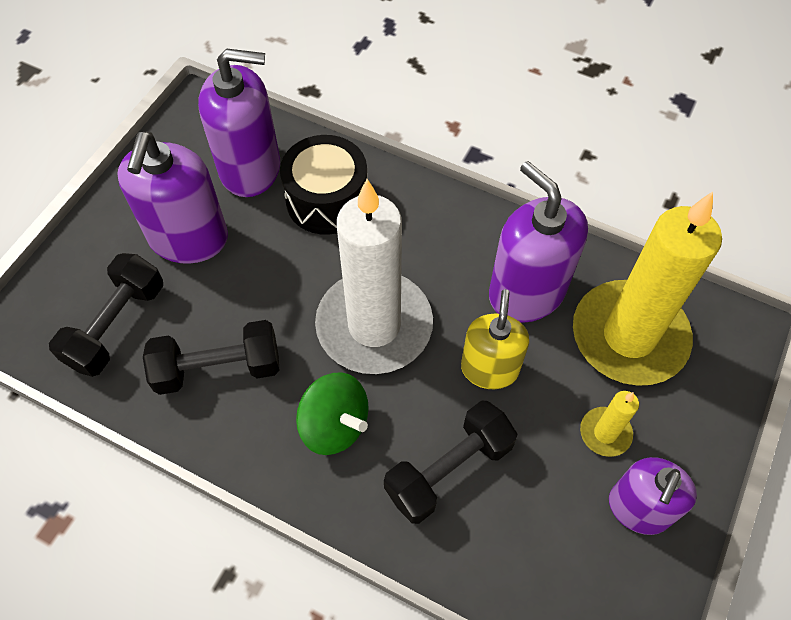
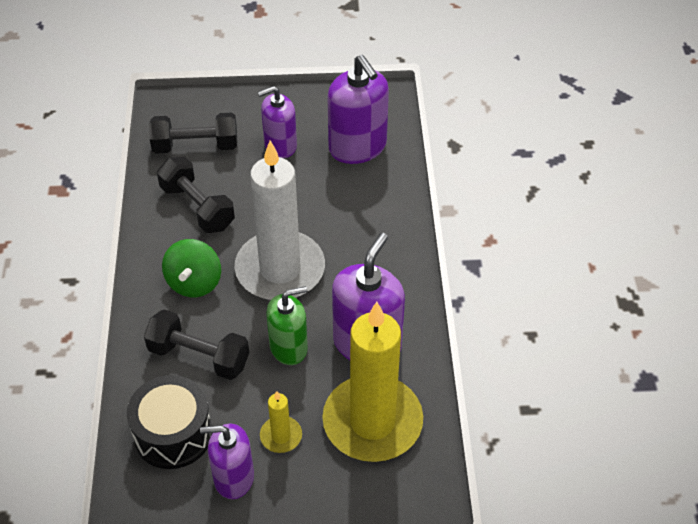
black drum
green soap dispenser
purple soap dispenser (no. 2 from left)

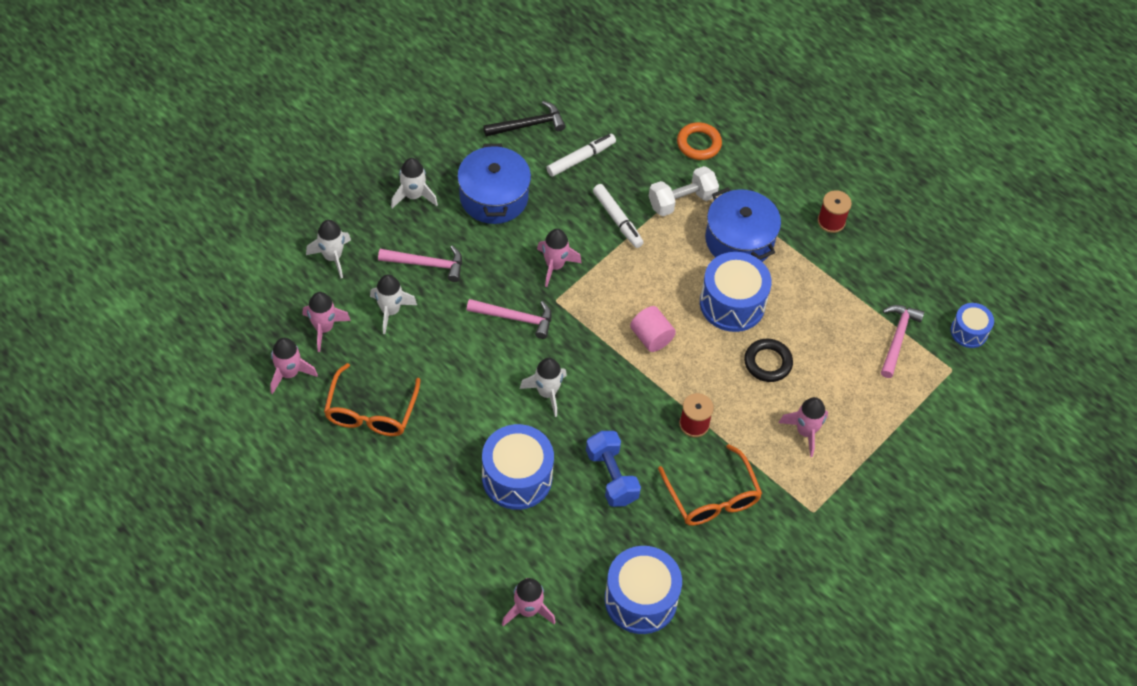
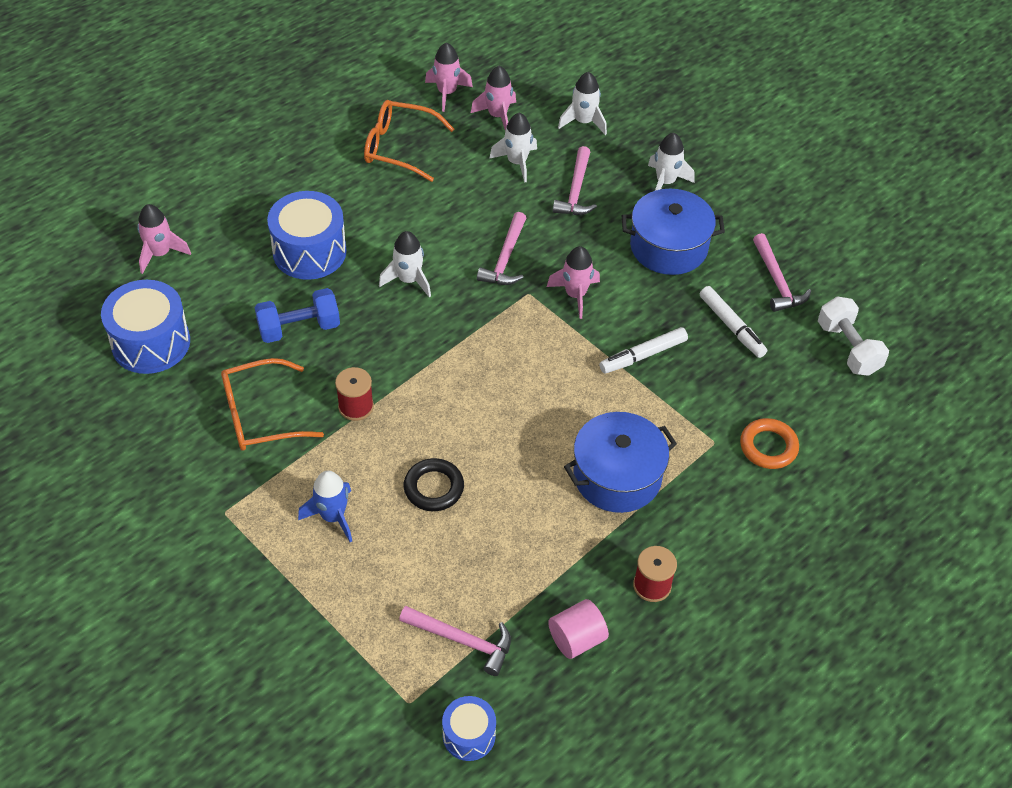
blue drum (no. 3 from left in the first image)
pink cylinder
white dumbbell
pink hammer (no. 4 from left)
blue rocket

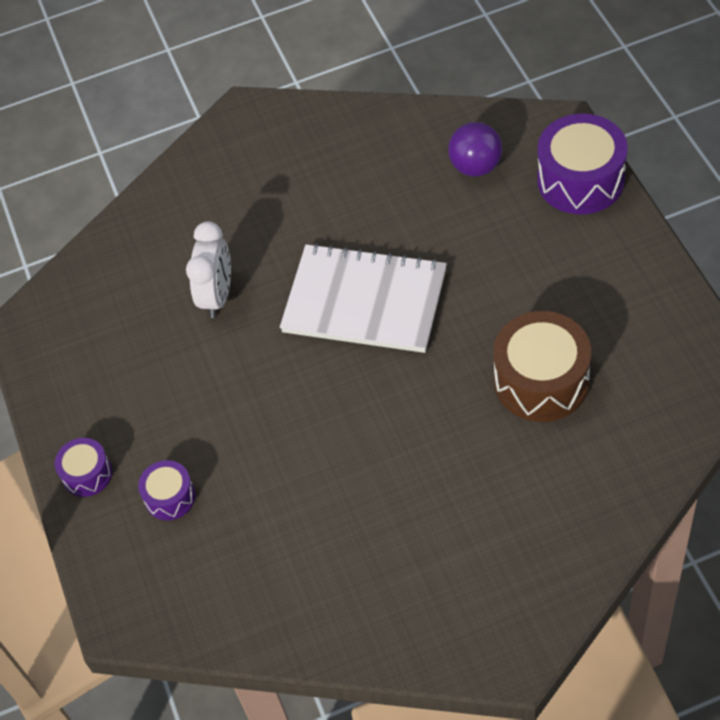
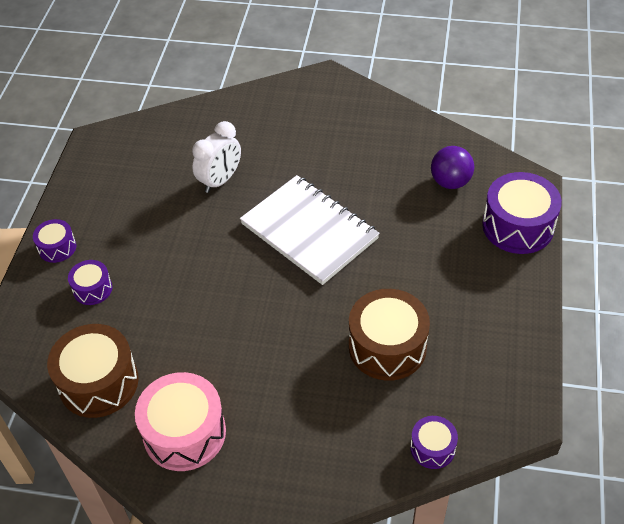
brown drum (no. 1 from left)
pink drum
purple drum (no. 3 from left)

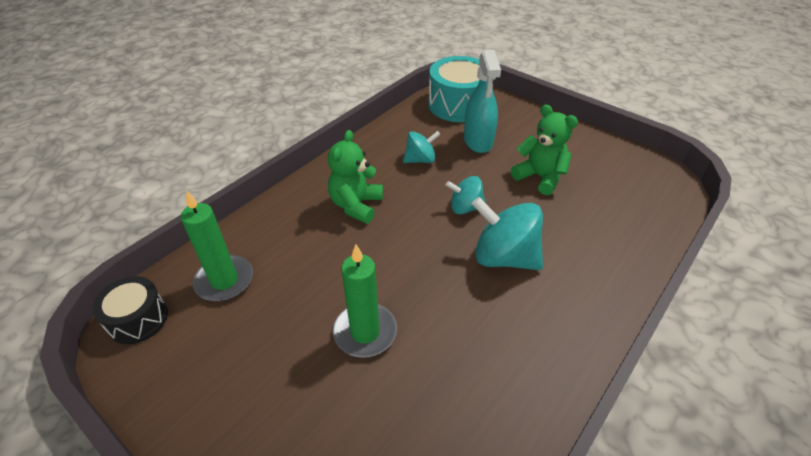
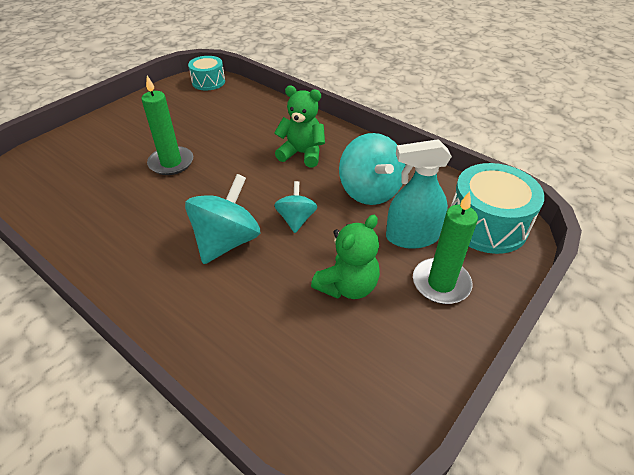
green candle (no. 2 from left)
turquoise drum (no. 1 from left)
turquoise spinning top (no. 3 from left)

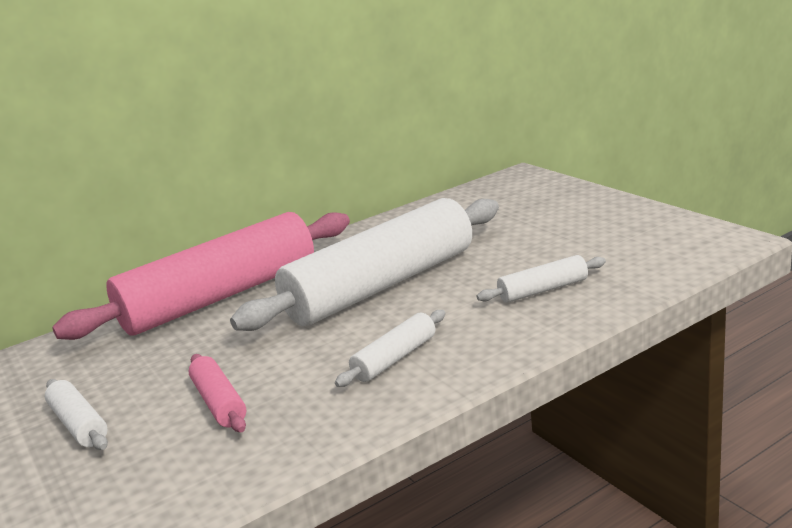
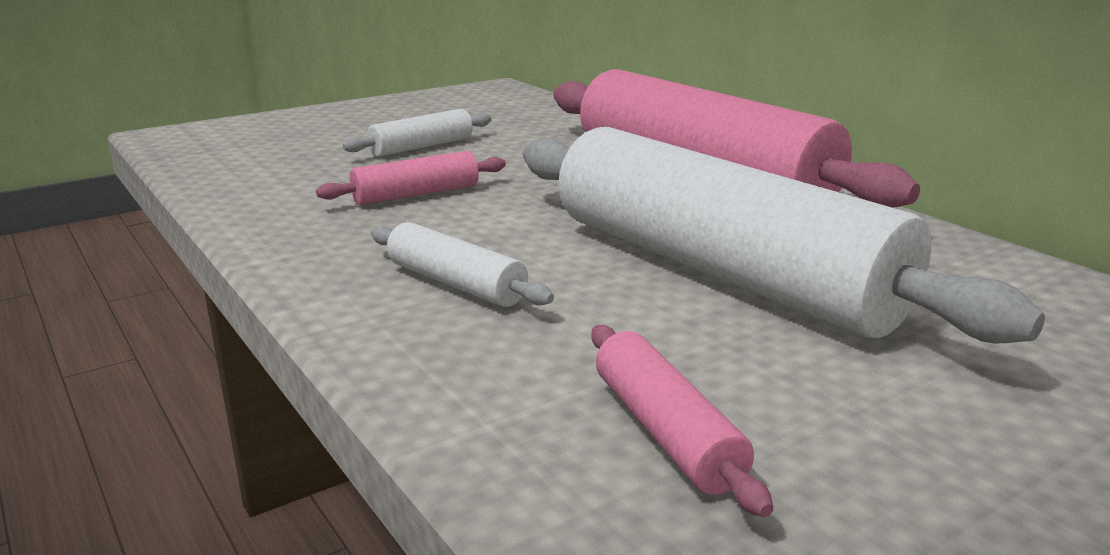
pink rolling pin (no. 2 from left)

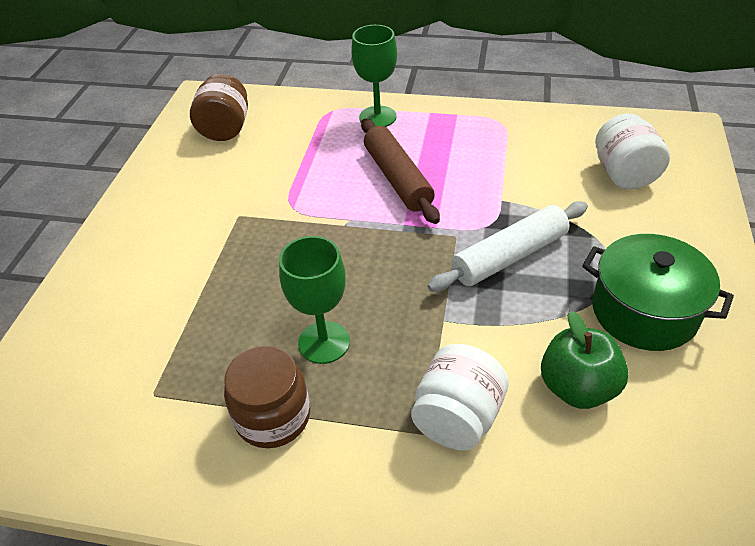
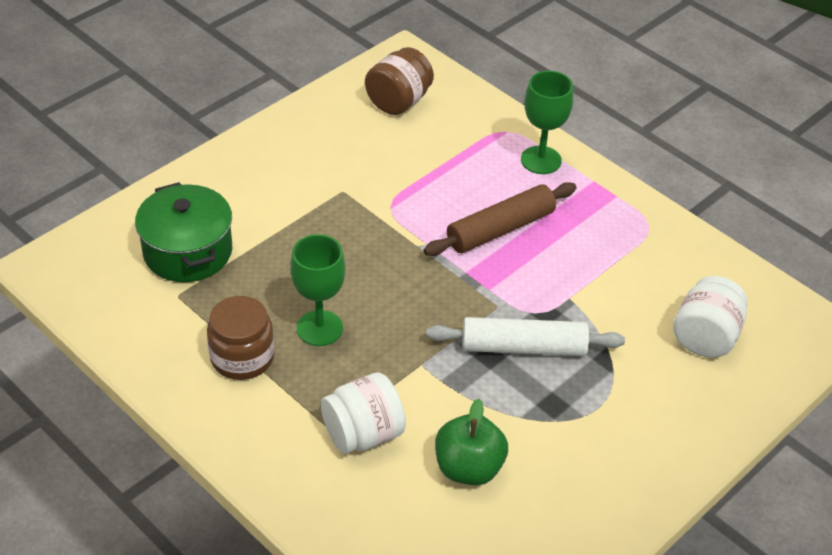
green pot
brown rolling pin

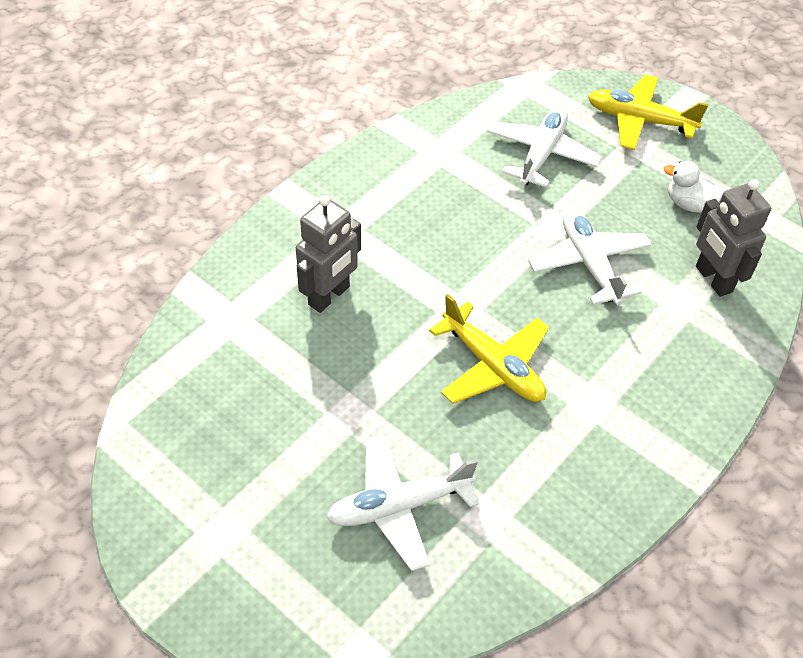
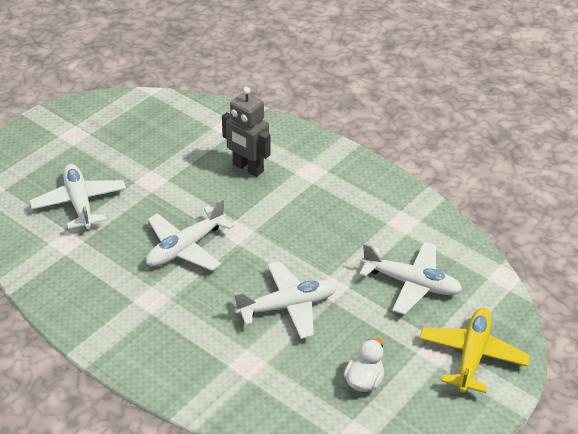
grey robot (no. 2 from left in the first image)
white plane (no. 2 from left)

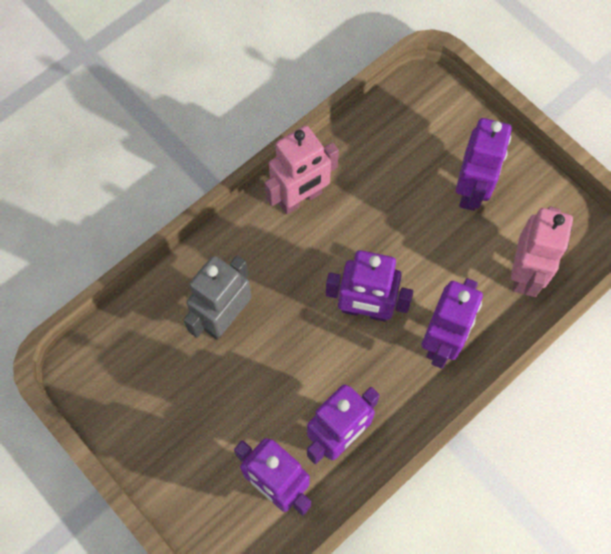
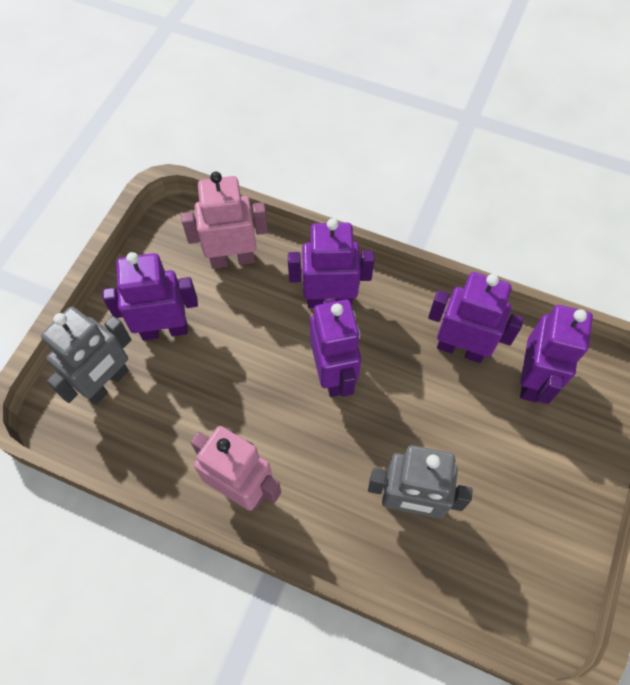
grey robot (no. 1 from left)

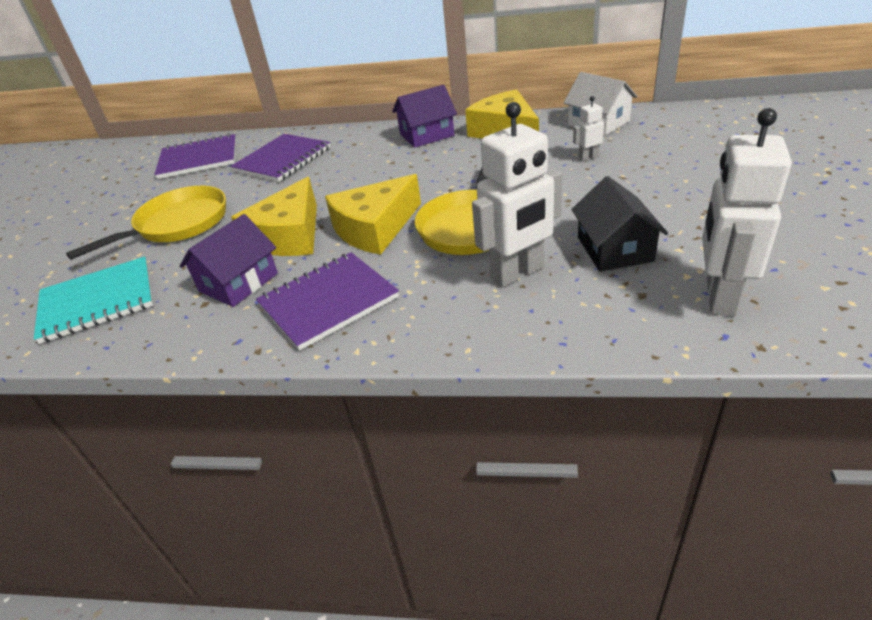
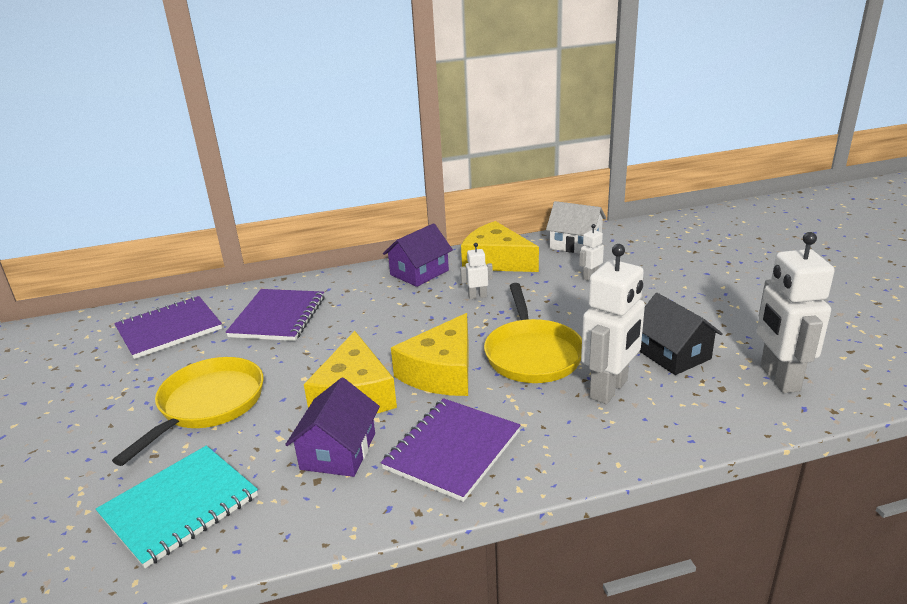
white robot (no. 1 from left)

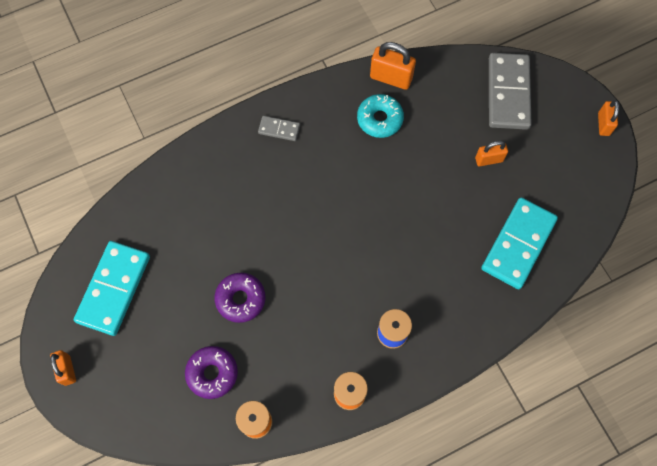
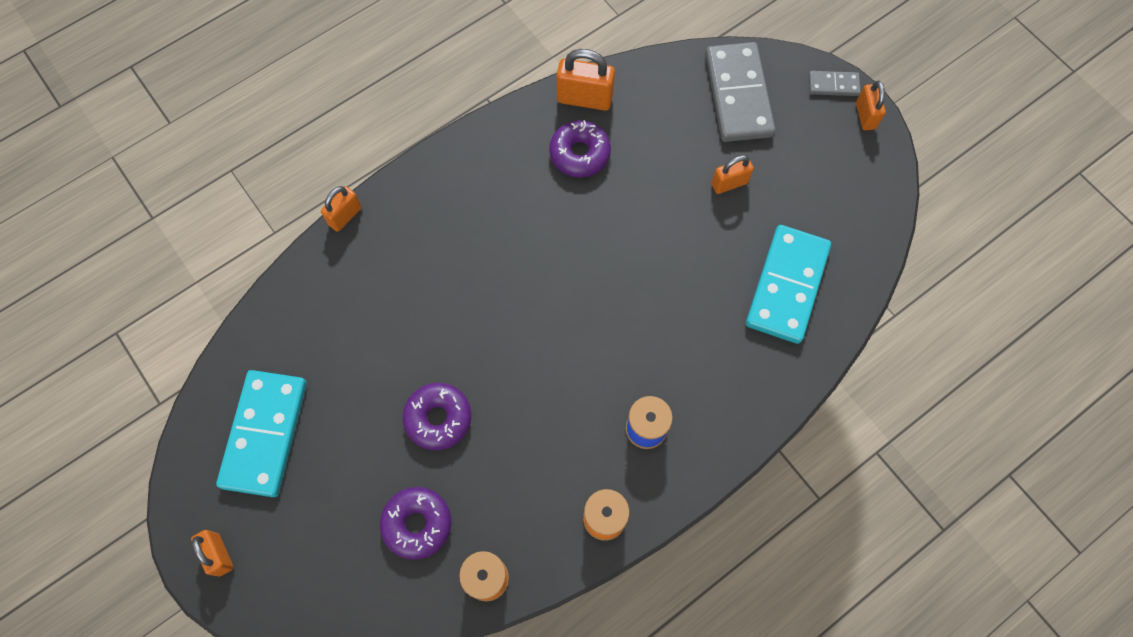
orange padlock (no. 2 from left)
grey domino (no. 2 from left)
purple donut (no. 3 from left)

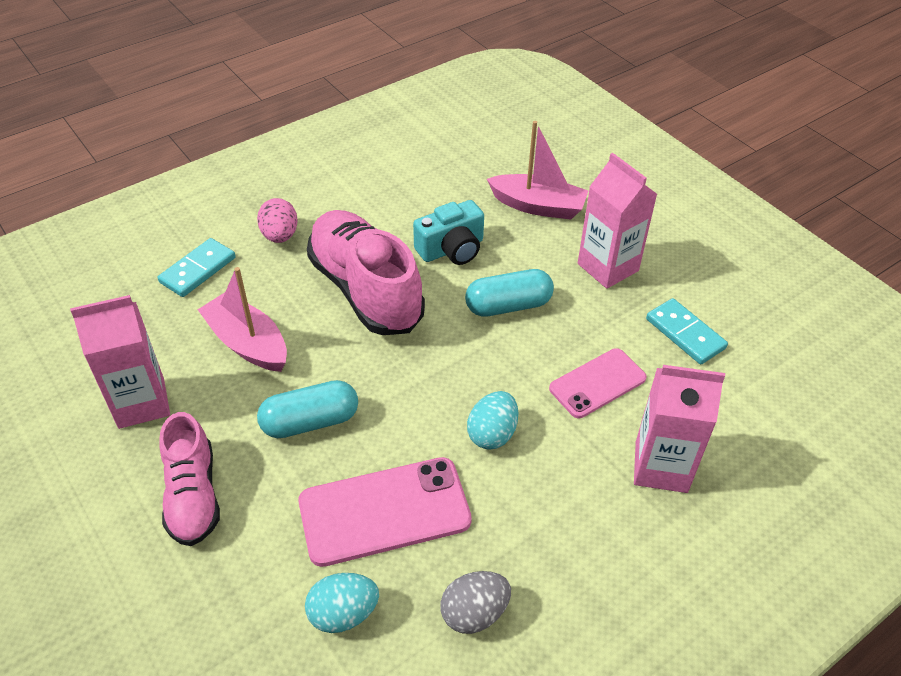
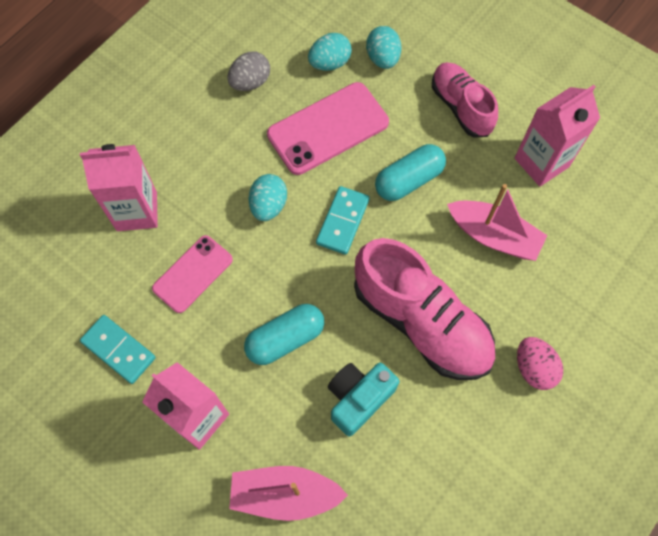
turquoise egg (no. 3 from left)
turquoise domino (no. 2 from left)

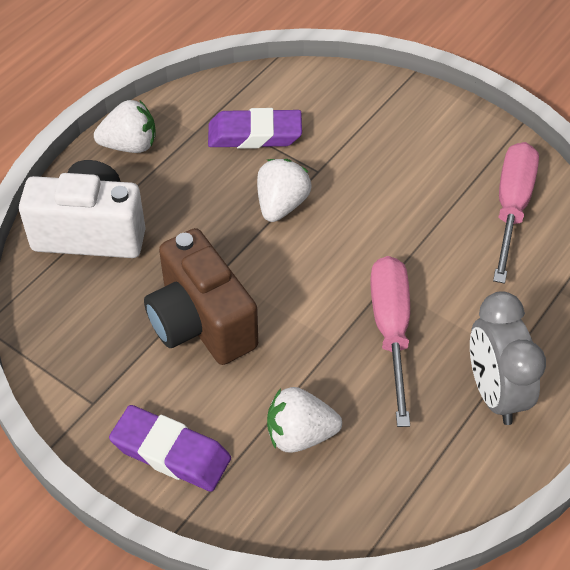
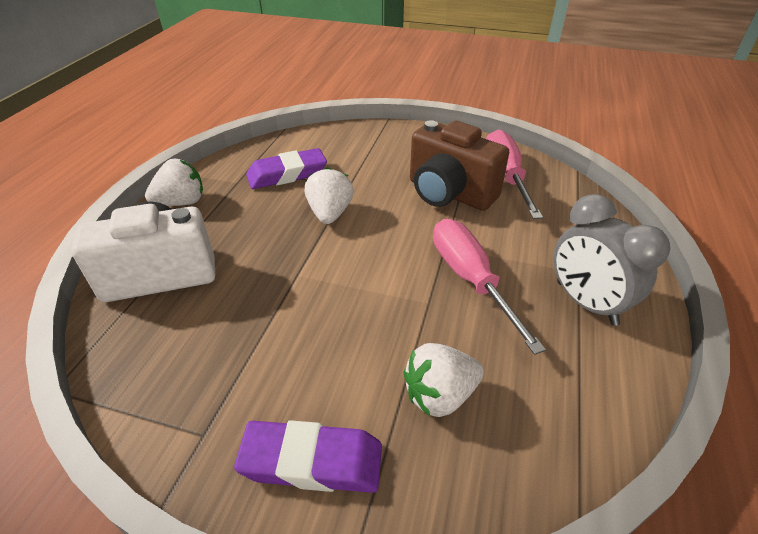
brown camera

